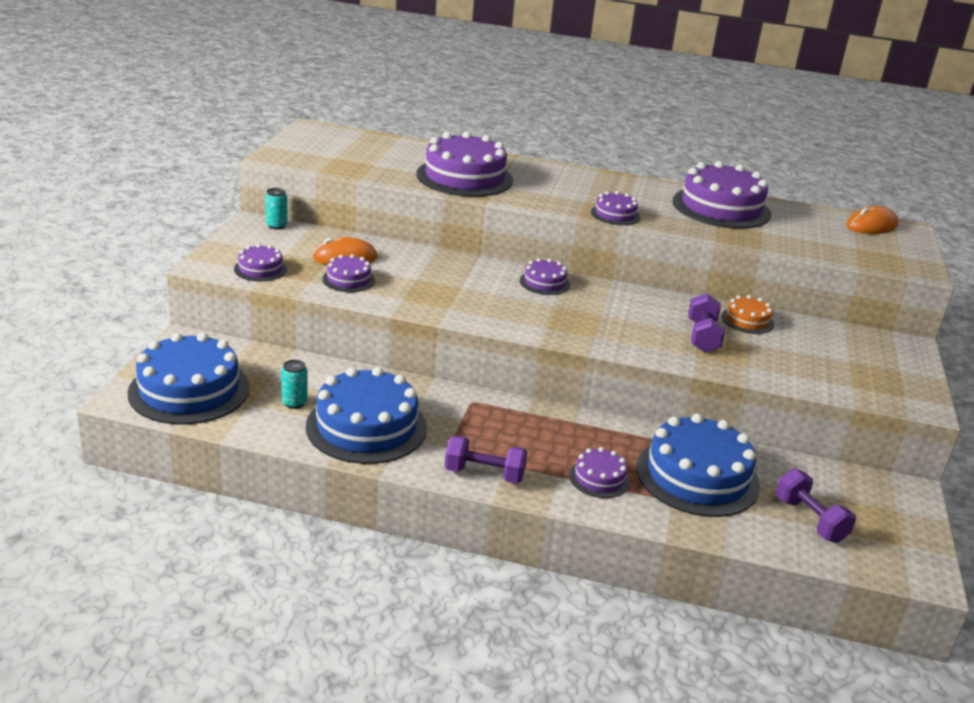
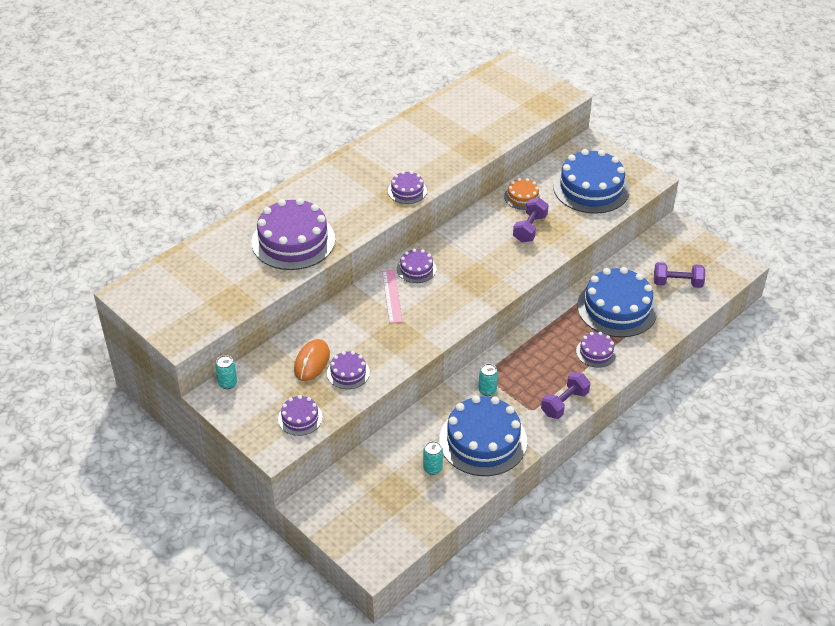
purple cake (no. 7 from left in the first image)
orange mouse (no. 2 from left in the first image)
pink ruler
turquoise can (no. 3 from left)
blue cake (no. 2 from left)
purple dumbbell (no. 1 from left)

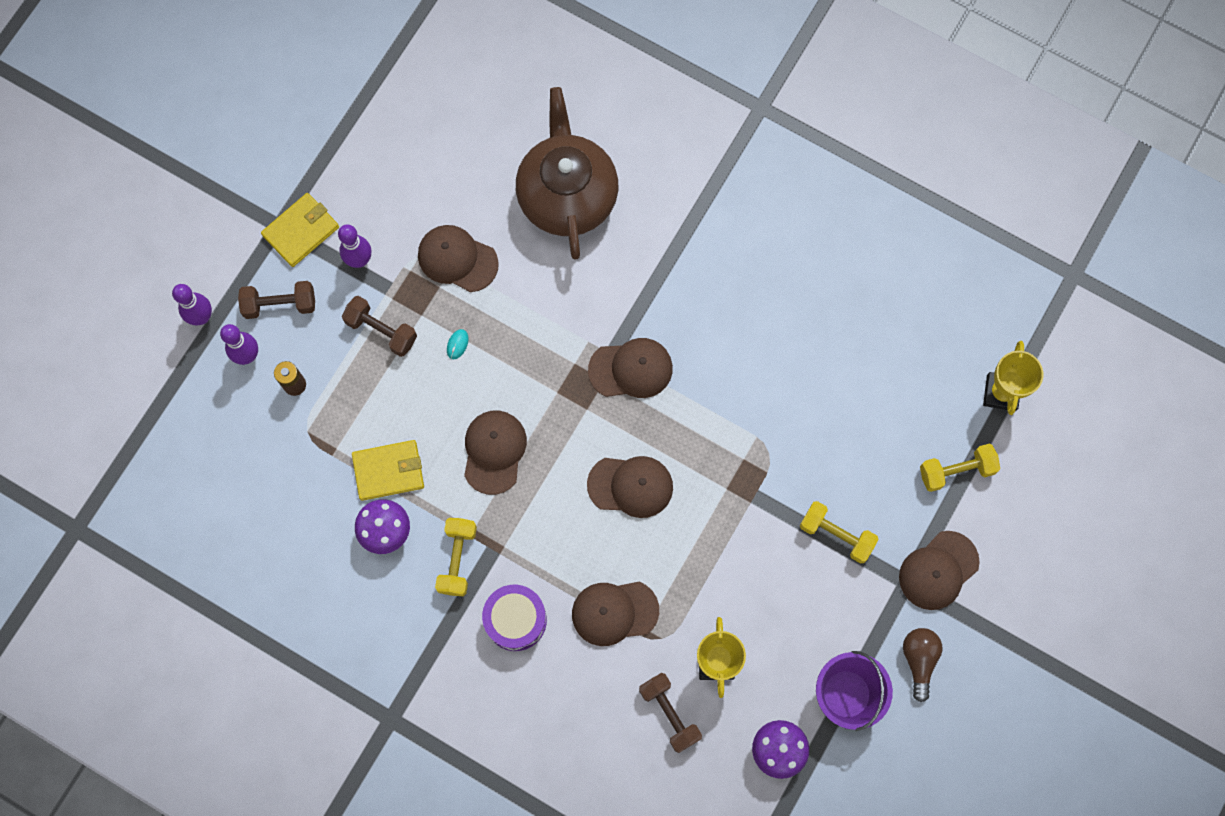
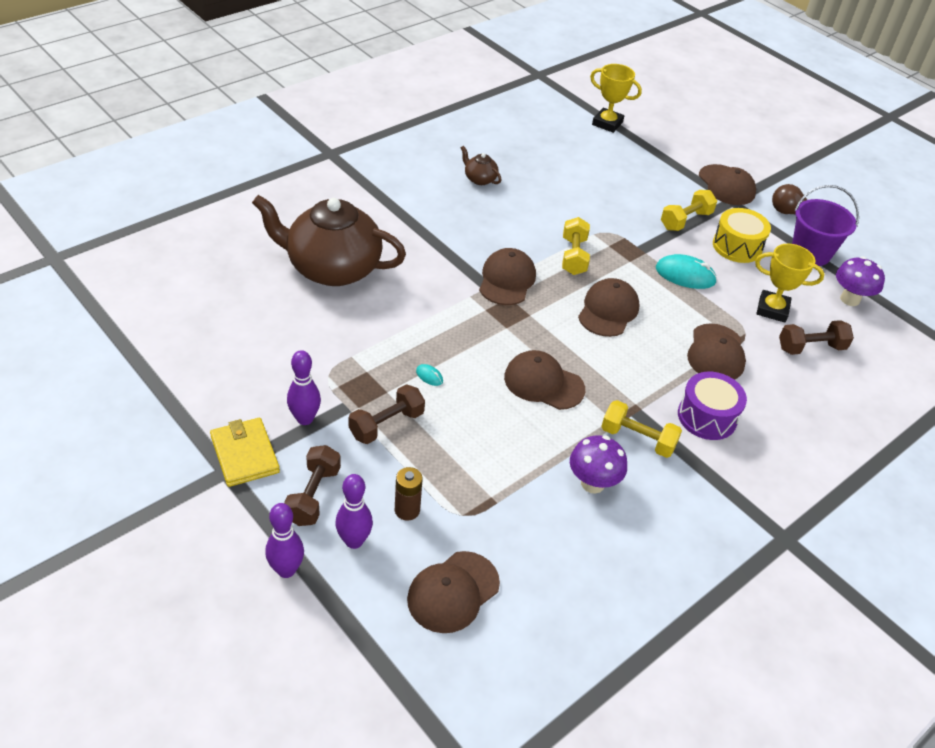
yellow wallet (no. 2 from left in the first image)
brown teapot (no. 2 from left)
turquoise mouse (no. 2 from left)
yellow drum
brown cap (no. 1 from left)
yellow dumbbell (no. 1 from left)

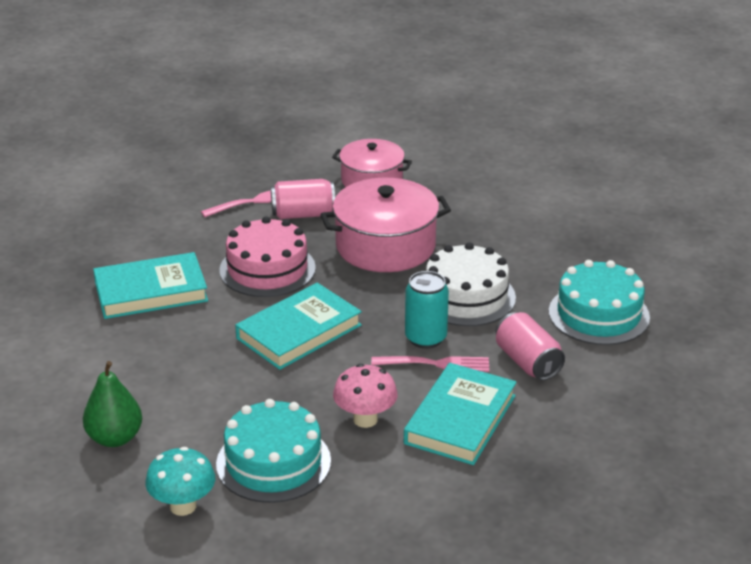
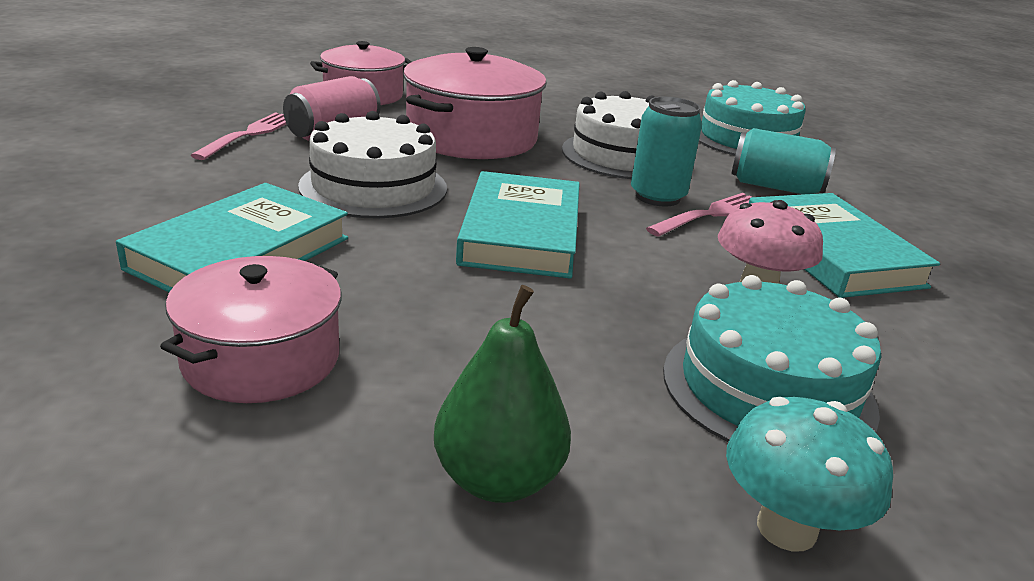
pink pot (no. 1 from left)
white cake (no. 1 from left)
turquoise can (no. 2 from left)

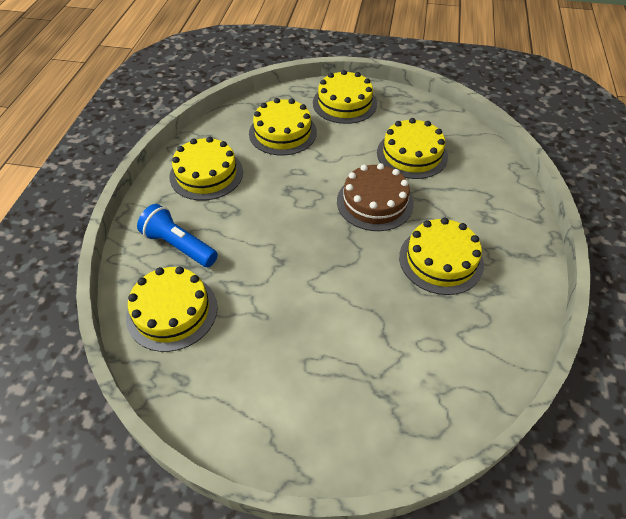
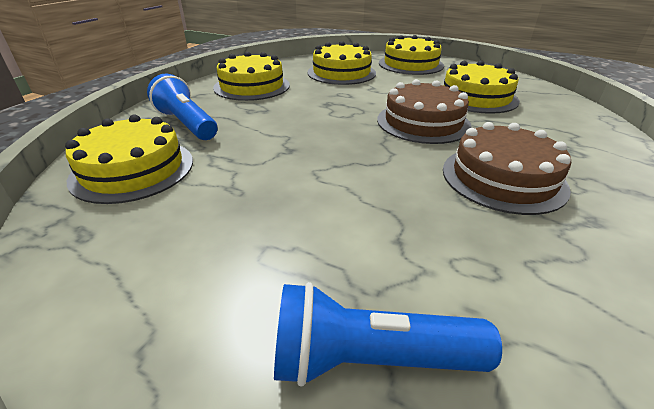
blue flashlight (no. 2 from left)
brown cake (no. 2 from left)

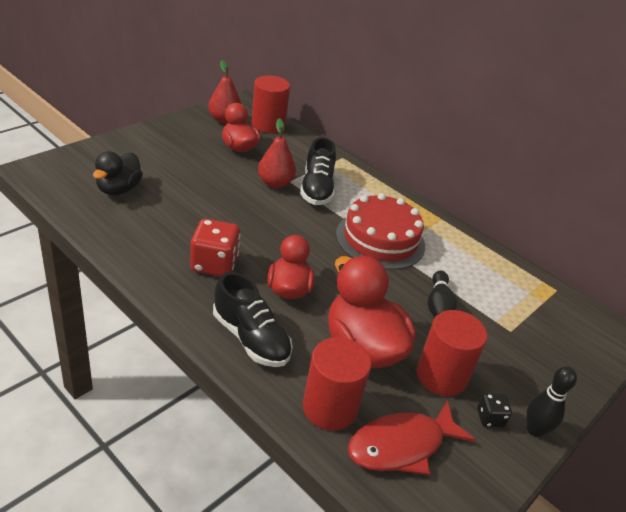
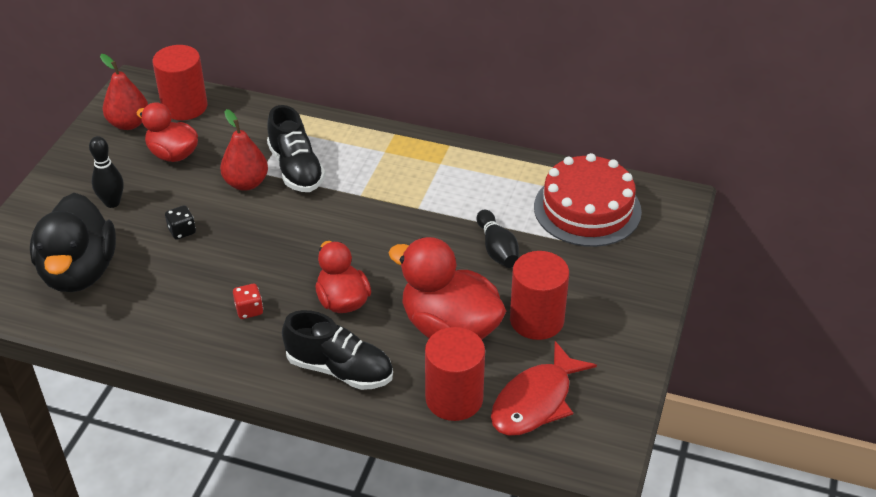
red cake
black dice
black bowling pin (no. 1 from left)
black duck
red dice

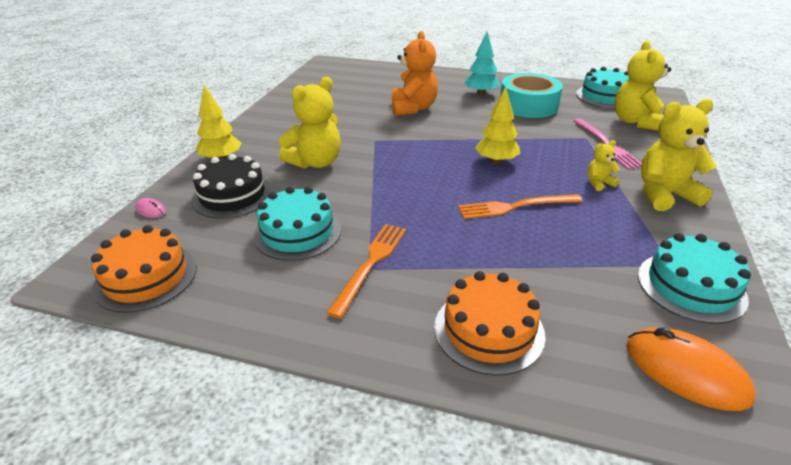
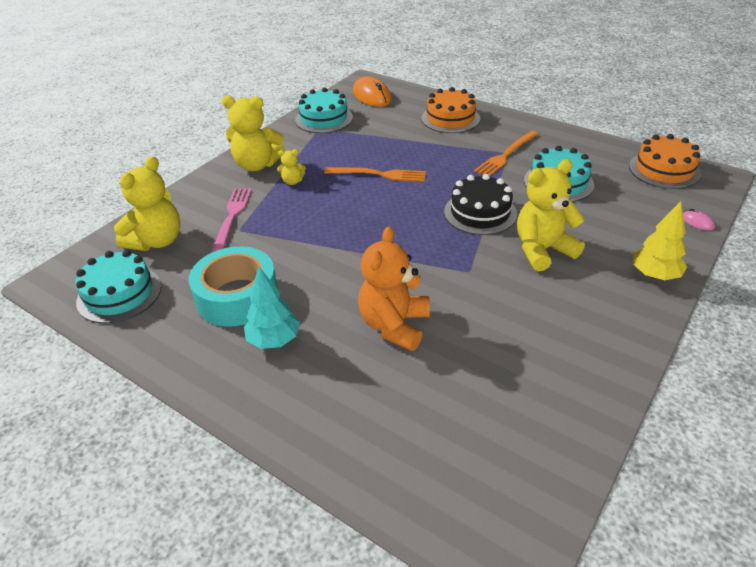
yellow tree (no. 2 from left in the first image)
black cake

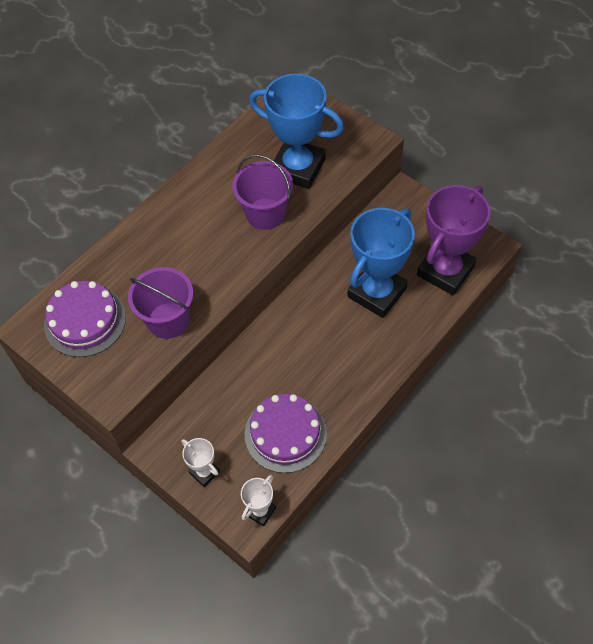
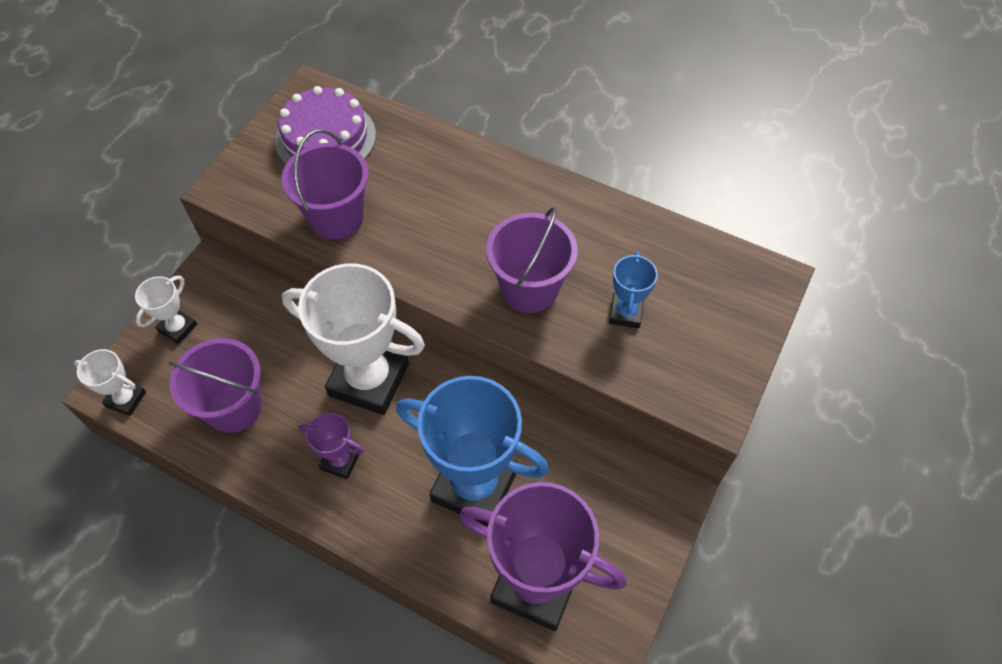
white trophy (no. 3 from left)
purple trophy (no. 1 from left)
purple bucket (no. 1 from left)
blue trophy (no. 2 from left)

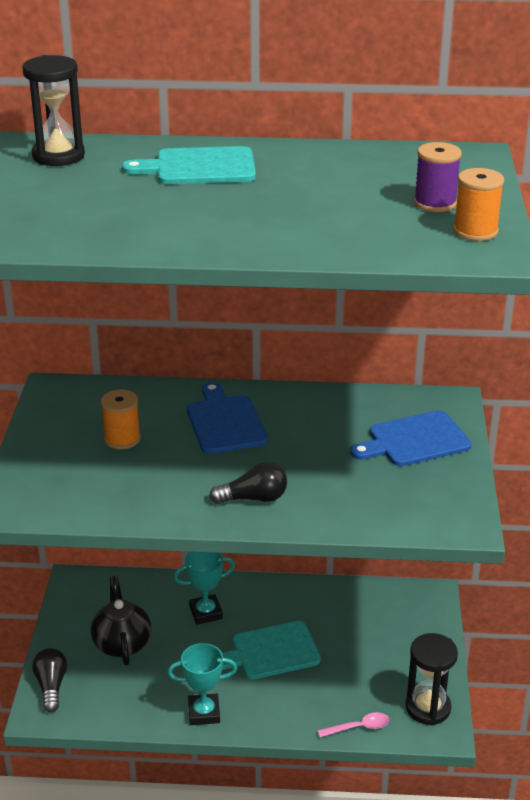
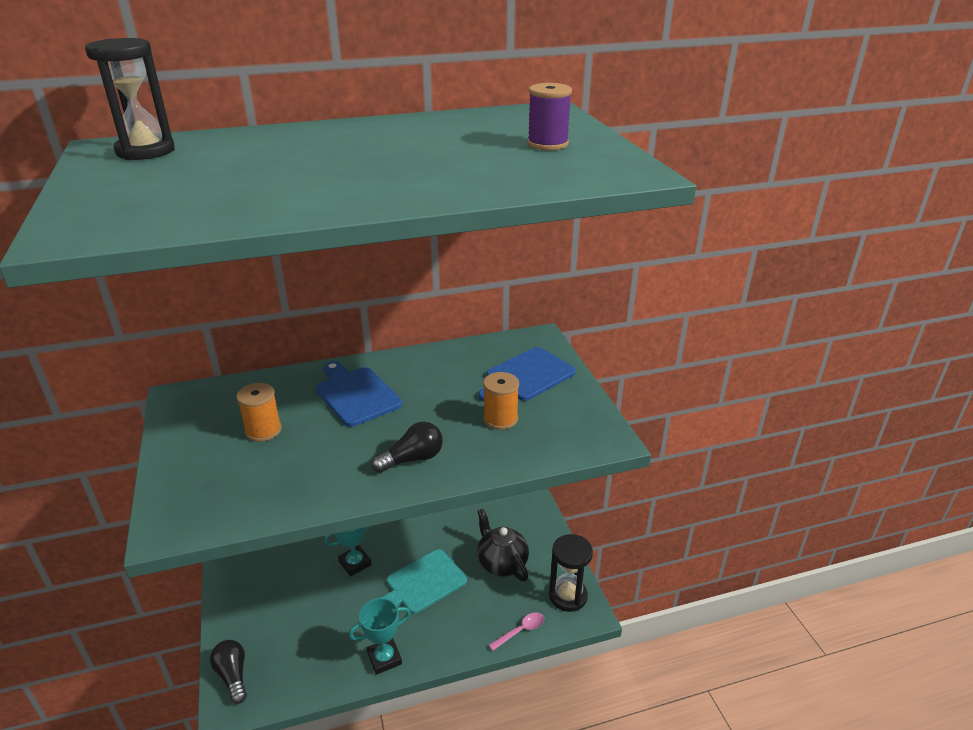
turquoise cutting board (no. 1 from left in the first image)
black teapot
orange spool (no. 2 from left)

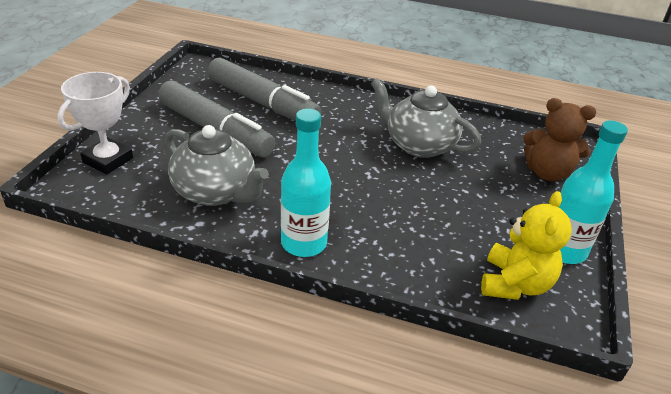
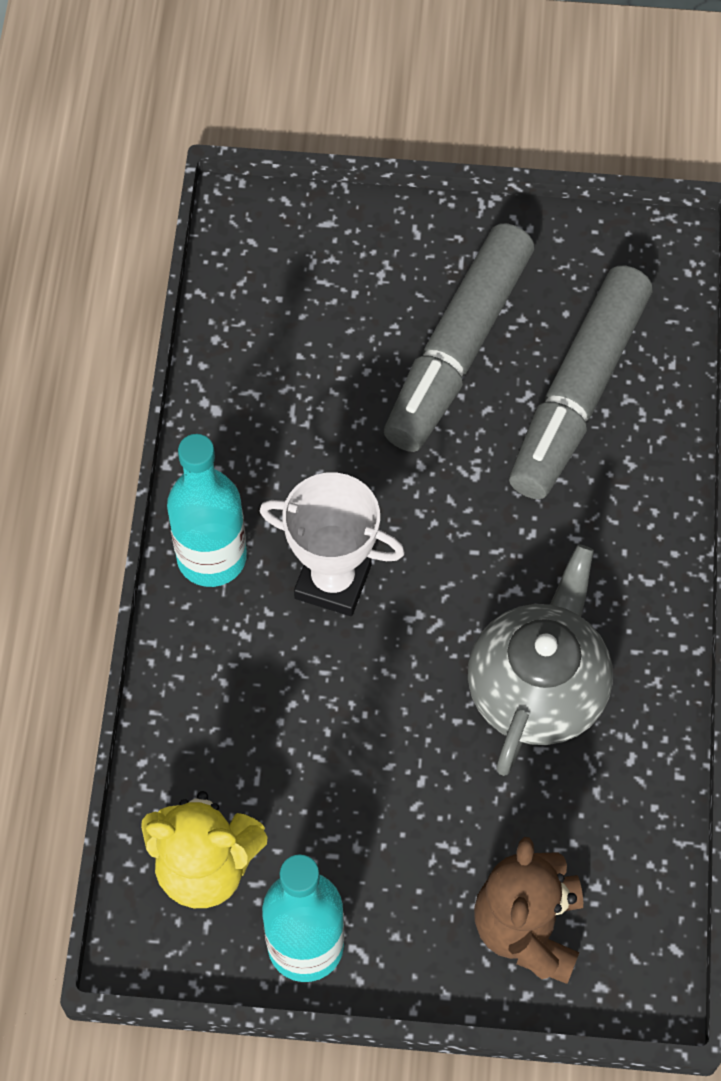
grey teapot (no. 1 from left in the first image)
white trophy

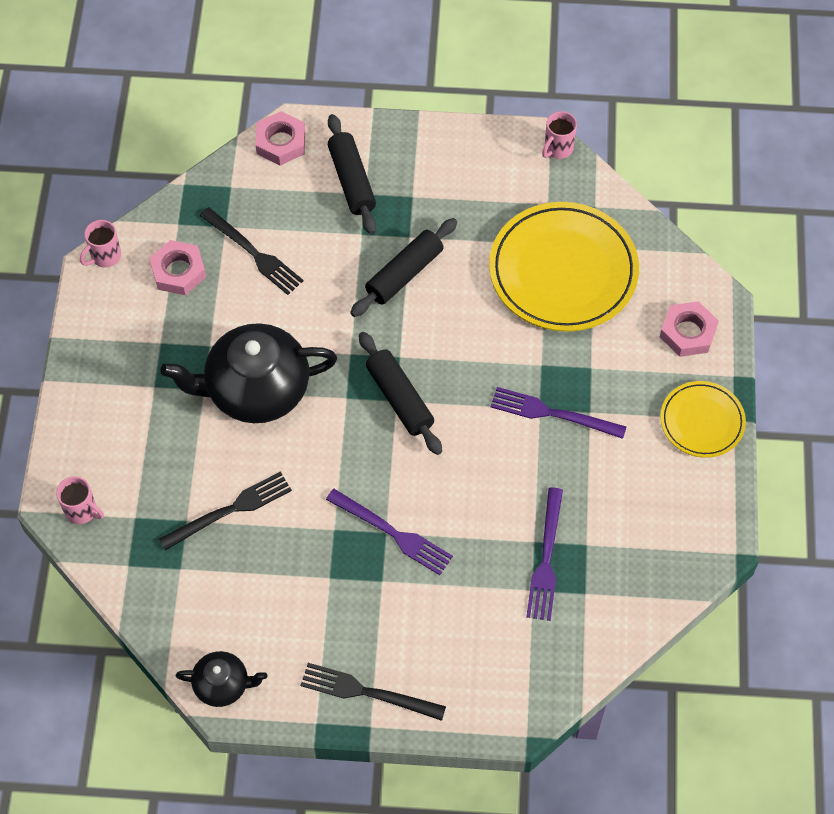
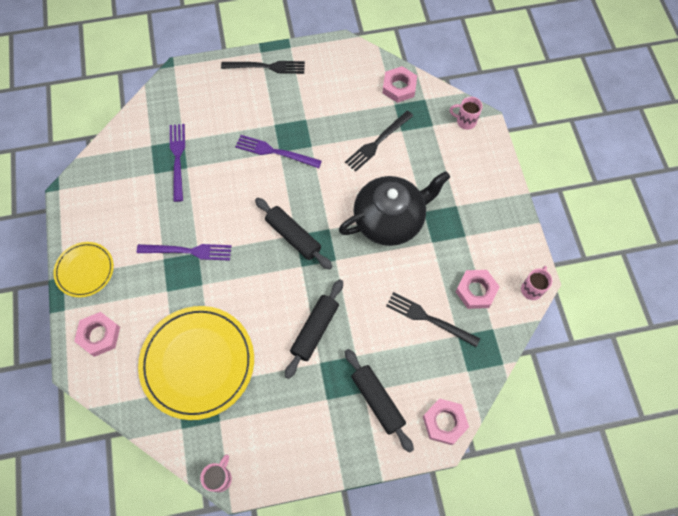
black teapot (no. 1 from left in the first image)
pink nut (no. 2 from left)

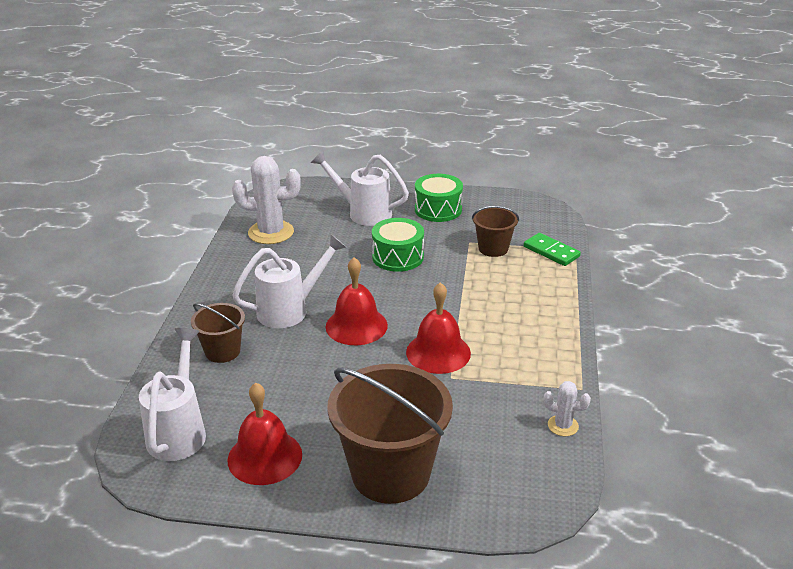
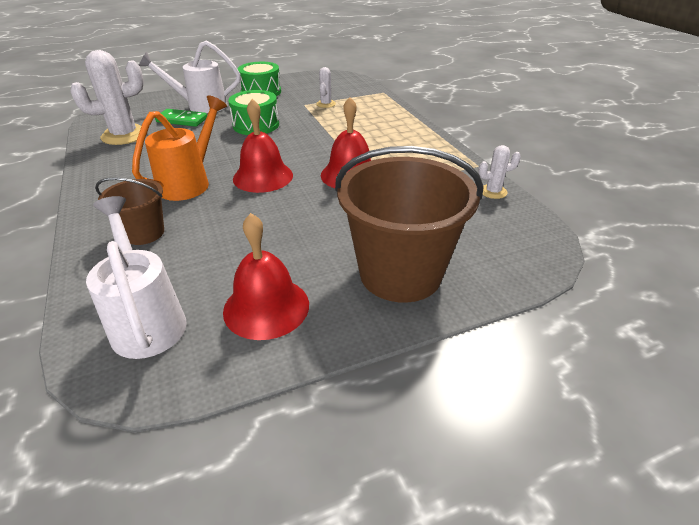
green domino
white cactus (no. 2 from left)
orange watering can

